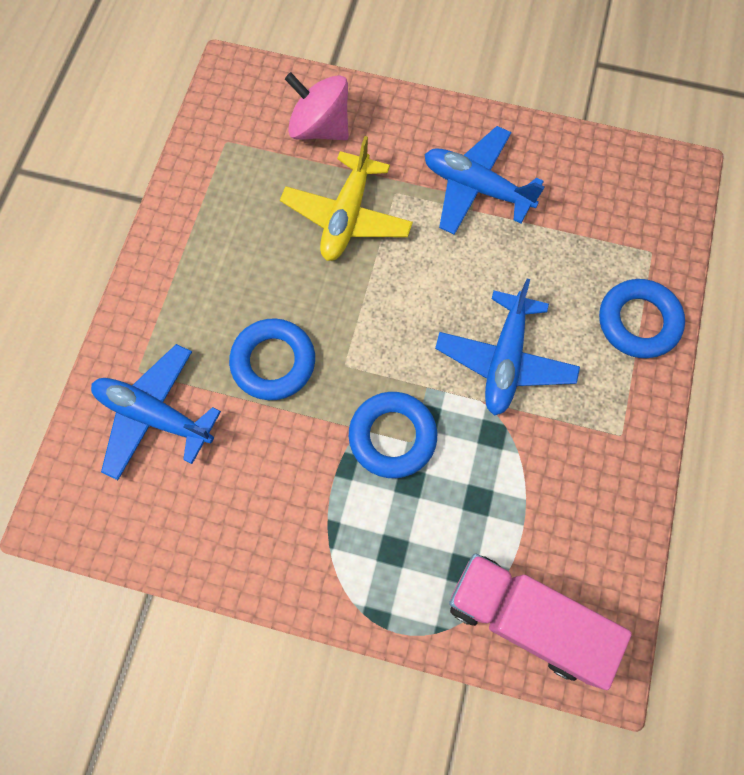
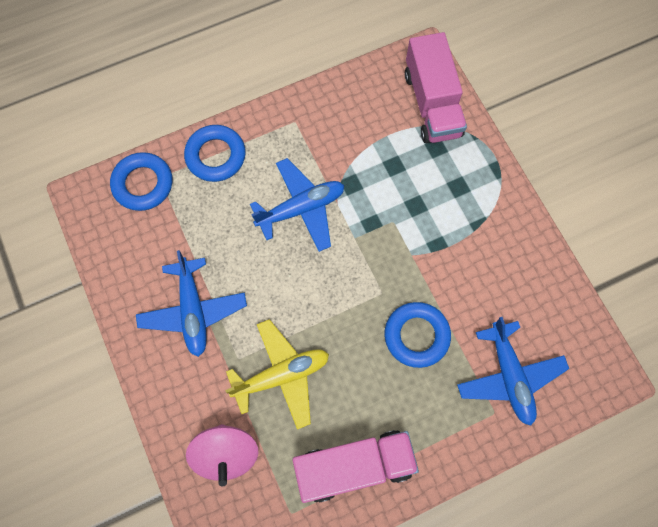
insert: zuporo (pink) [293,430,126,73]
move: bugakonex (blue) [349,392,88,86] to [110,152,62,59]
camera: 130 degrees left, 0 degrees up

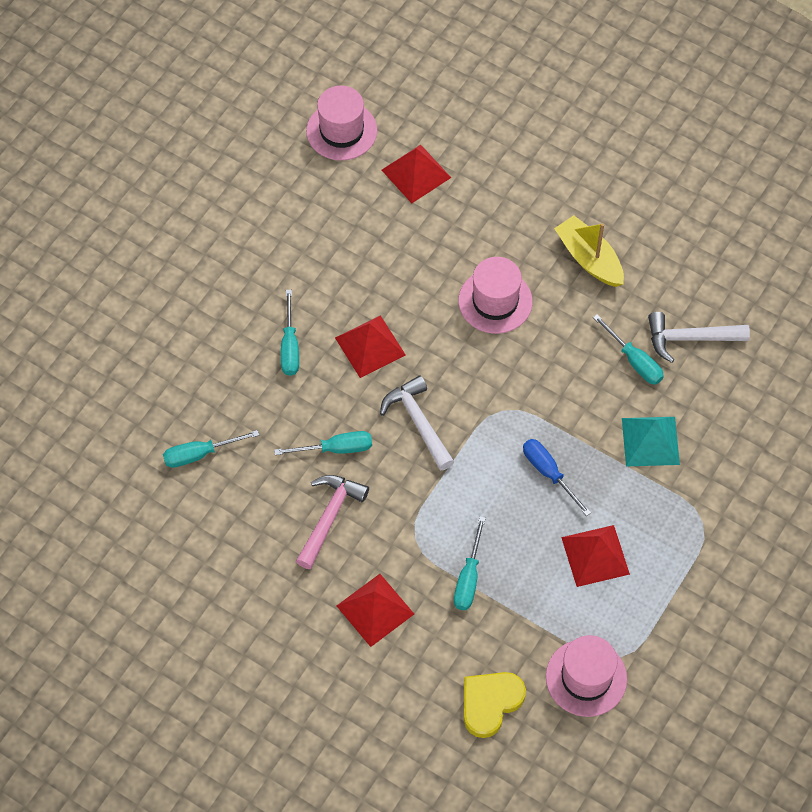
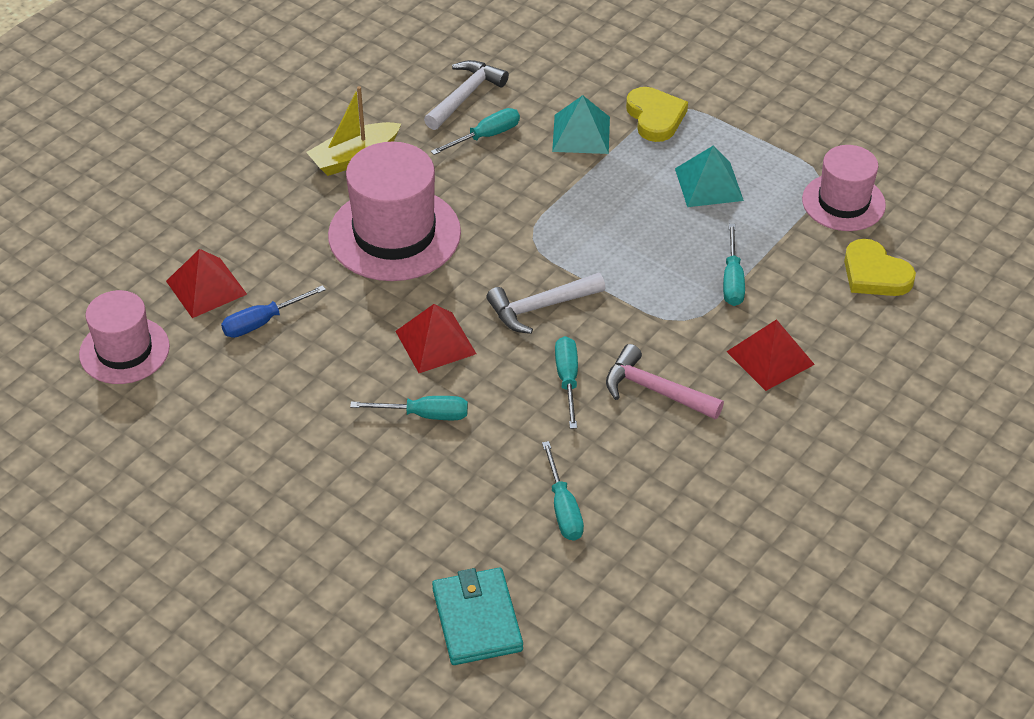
insert: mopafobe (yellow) [626,87,62,55]; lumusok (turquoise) [432,568,91,97]
move: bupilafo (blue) [523,439,68,77] to [221,285,105,53]
recolor: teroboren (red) [561,525,69,62] to teroboren (turquoise) [675,146,69,61]
rotate: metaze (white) [648,312,102,51] = [424,60,85,70] 150 degrees counterclockwise; bupilafo (turquoise) [454,517,32,93] = [723,224,22,82] 75 degrees clockwise
resize: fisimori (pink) [458,257,75,77] = [328,142,133,139] x1.57
camera: 85 degrees left, 15 degrees down

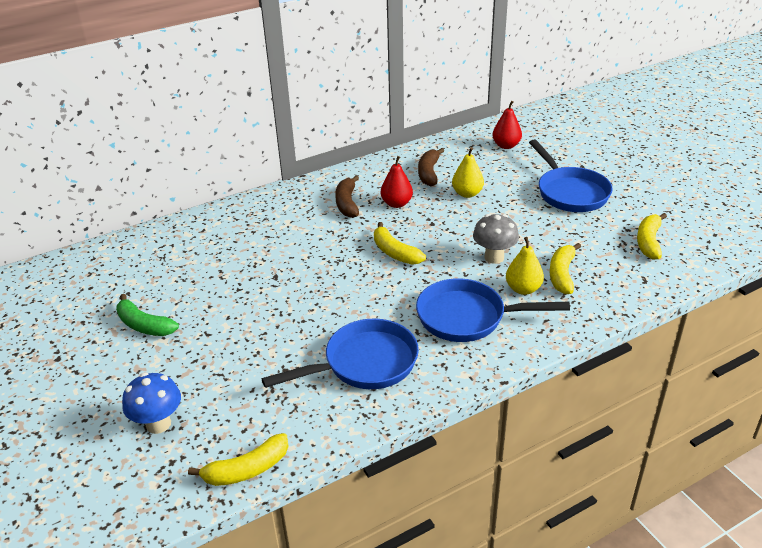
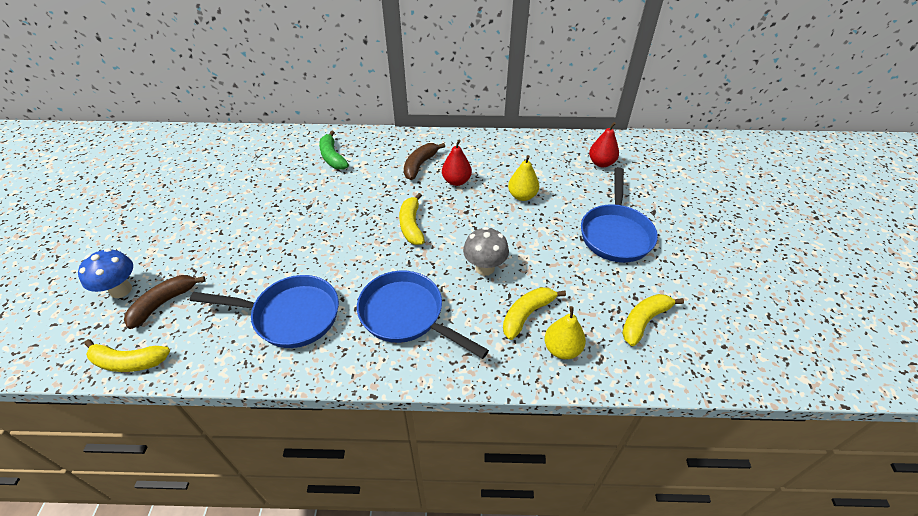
move: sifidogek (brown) [418,148,26,38] to [124,275,82,54]; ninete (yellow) [506,237,38,58] to [544,306,42,53]; sifidogek (green) [116,294,63,42] to [319,131,30,39]
camera: 30 degrees right, 10 degrees up

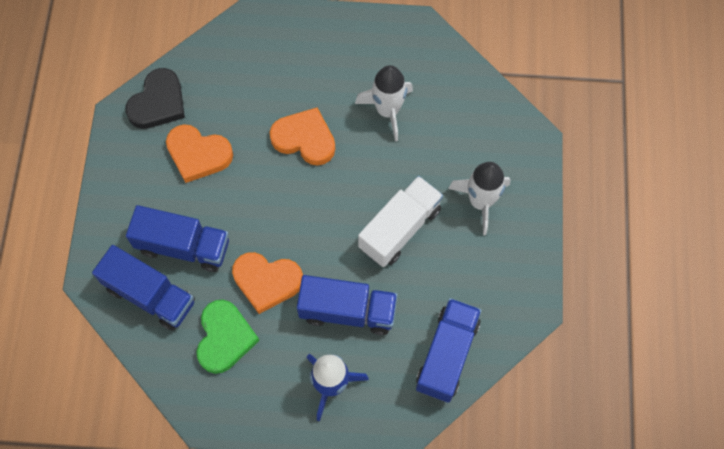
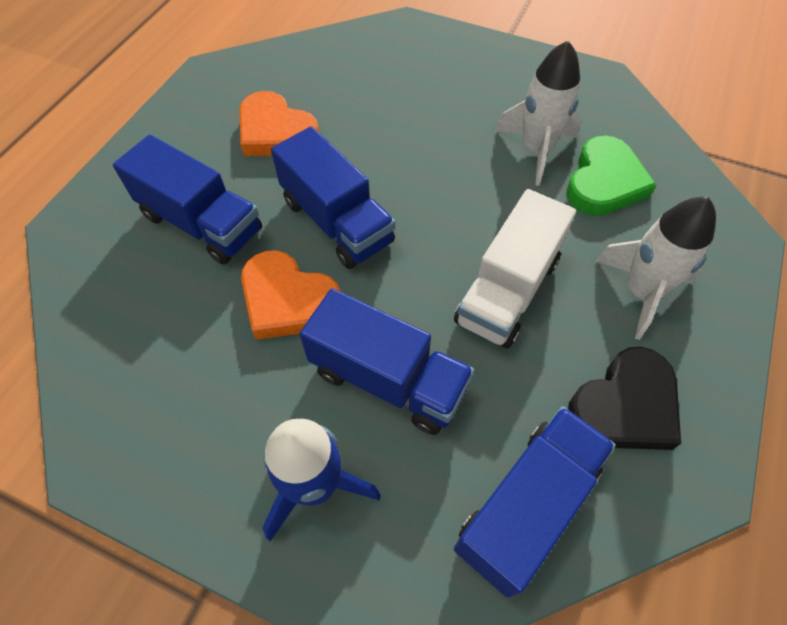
delete: mopafobe (orange) [270,108,65,58]
move: mopafobe (black) [125,68,60,61] to [568,347,113,103]; zuporo (blue) [92,245,103,86] to [271,126,124,143]; mopafobe (green) [196,300,63,74] to [566,136,91,80]
rotate: zuporo (white) [358,176,85,91] = [454,189,122,159] 150 degrees clockwise
camera: 20 degrees right, 10 degrees down

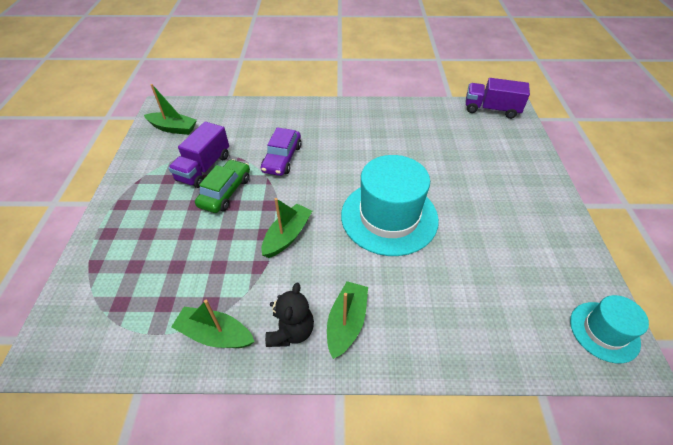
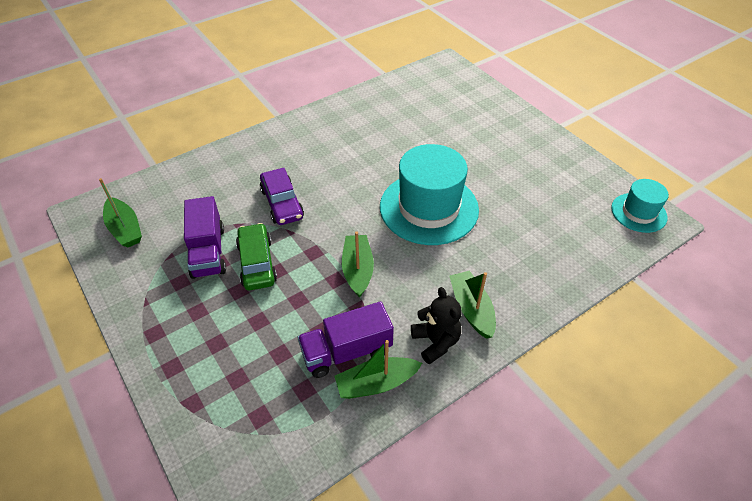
move: zuporo (purple) [466,78,64,41] to [298,301,96,77]
rotate: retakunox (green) [144,84,53,51] = [99,178,43,70] 75 degrees clockwise
camera: 35 degrees left, 0 degrees up

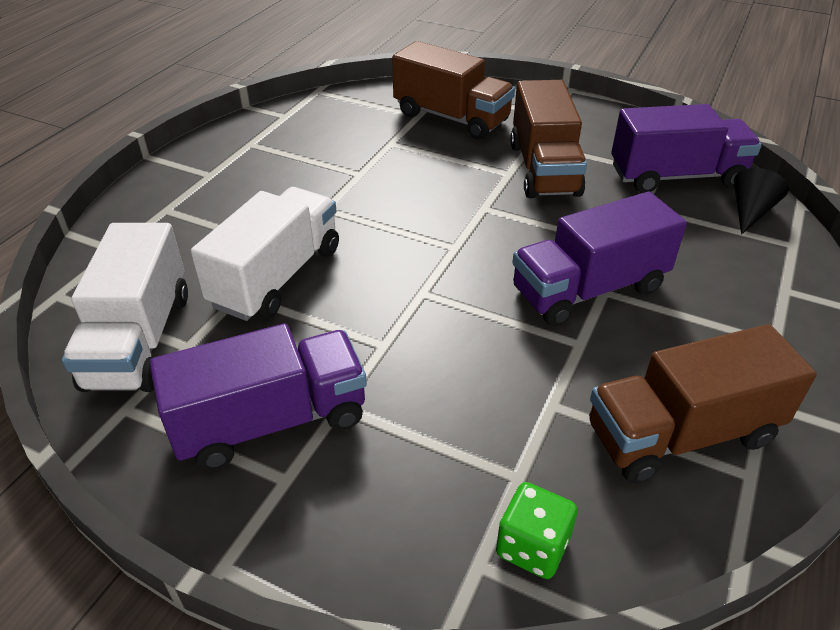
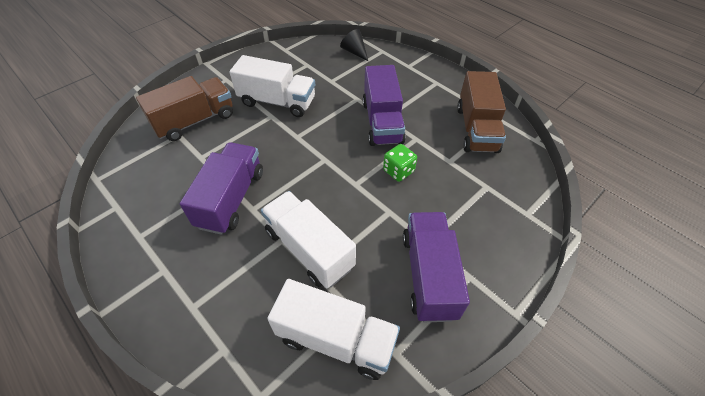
move: zuporo (purple) [611,104,151,89] to [180,142,83,93]; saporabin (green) [496,482,81,97] to [383,144,34,38]
recolor: zuporo (brown) [510,80,77,118] to zuporo (white) [229,55,86,62]
camera: 70 degrees left, 10 degrees up

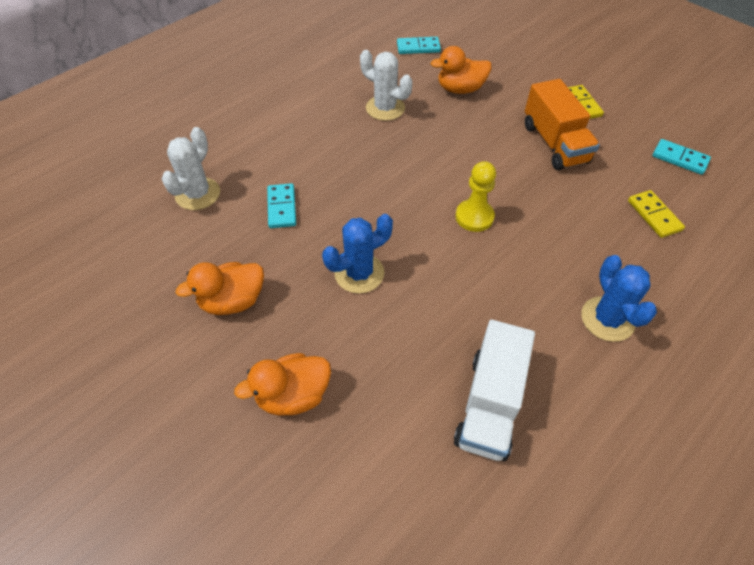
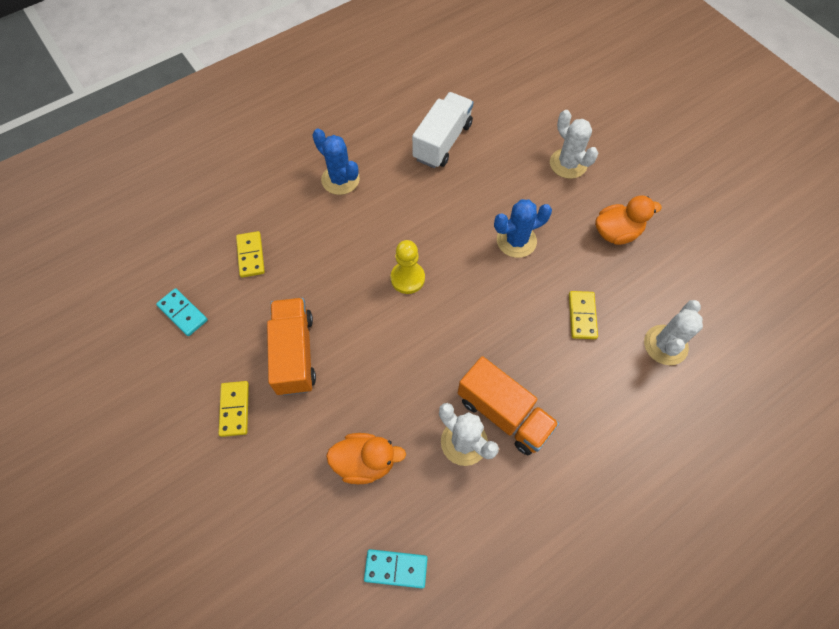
insert: zuporo (orange) [458,356,101,99]
replace: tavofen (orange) [234,353,97,63] to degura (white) [550,110,48,69]
recolor: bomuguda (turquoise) [267,183,29,45] to bomuguda (yellow) [569,291,29,48]
rotate: degura (blue) [581,255,76,87] = [312,128,48,67] 45 degrees counterclockwise
camera: 170 degrees left, 10 degrees up

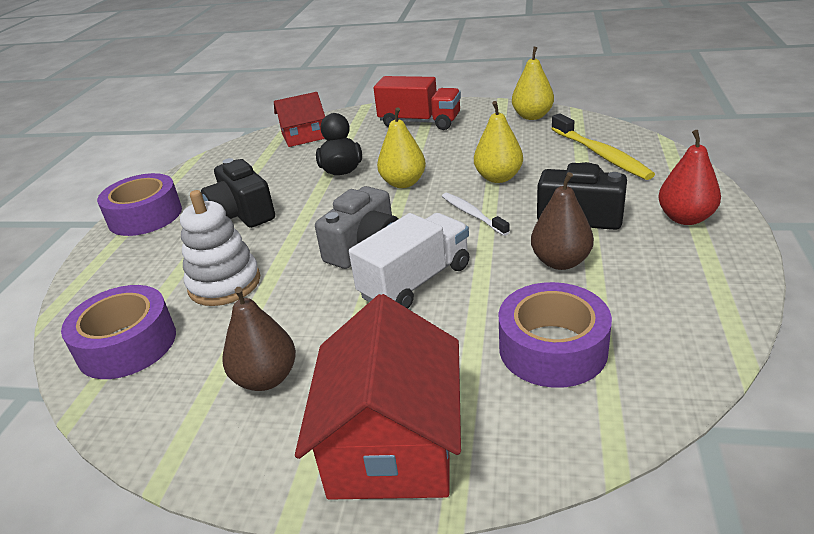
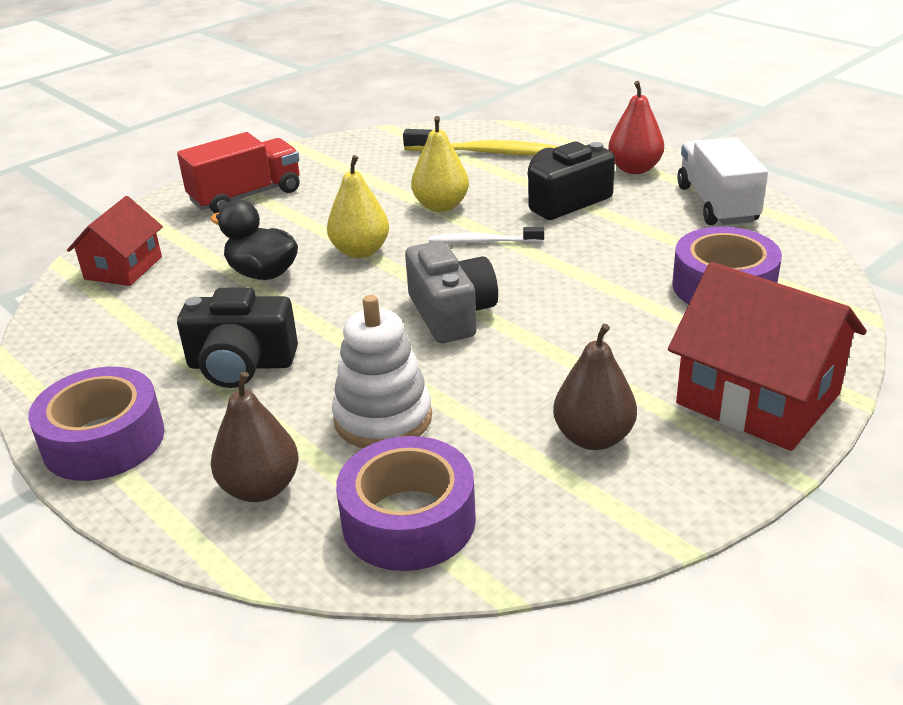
delete: ninete (yellow) [512,47,42,73]
move: ninete (brown) [531,172,63,98] to [211,372,88,130]; zuporo (white) [349,213,120,96] to [677,137,91,88]
camera: 55 degrees left, 0 degrees up

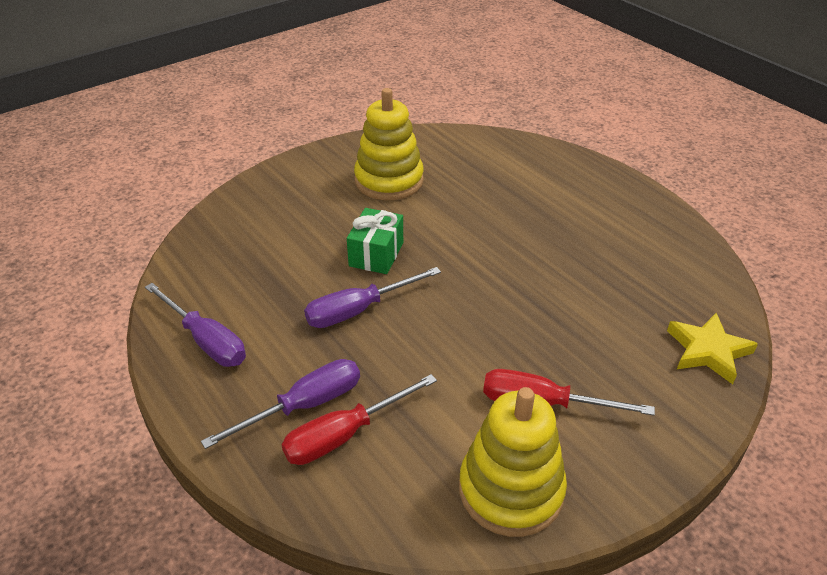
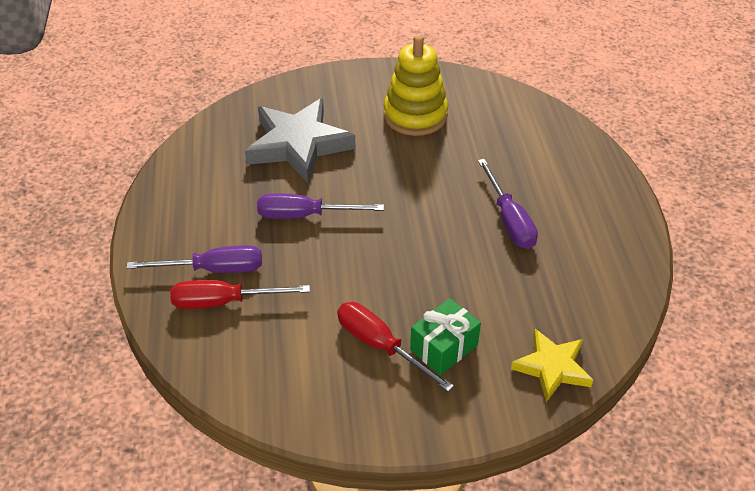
delete: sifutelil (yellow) [459,387,108,150]
insert: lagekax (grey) [245,98,111,85]
move: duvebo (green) [347,208,56,66] to [410,298,71,77]; bupilafo (purple) [145,283,101,84] to [478,159,60,90]
camera: 30 degrees right, 5 degrees up

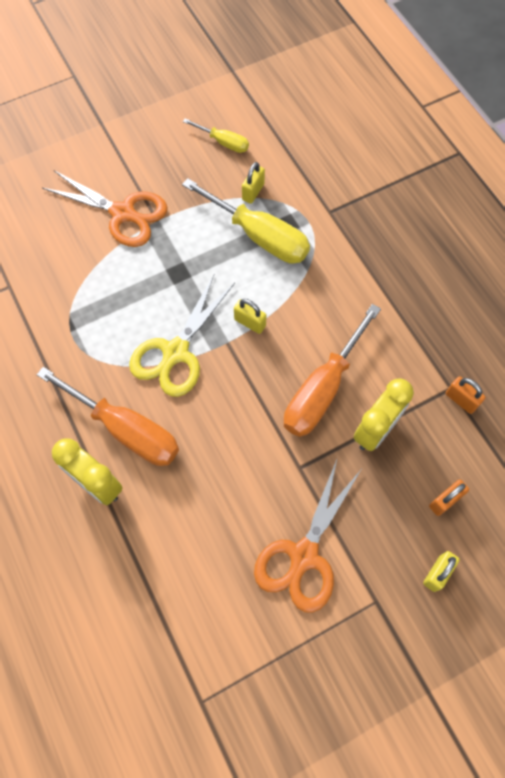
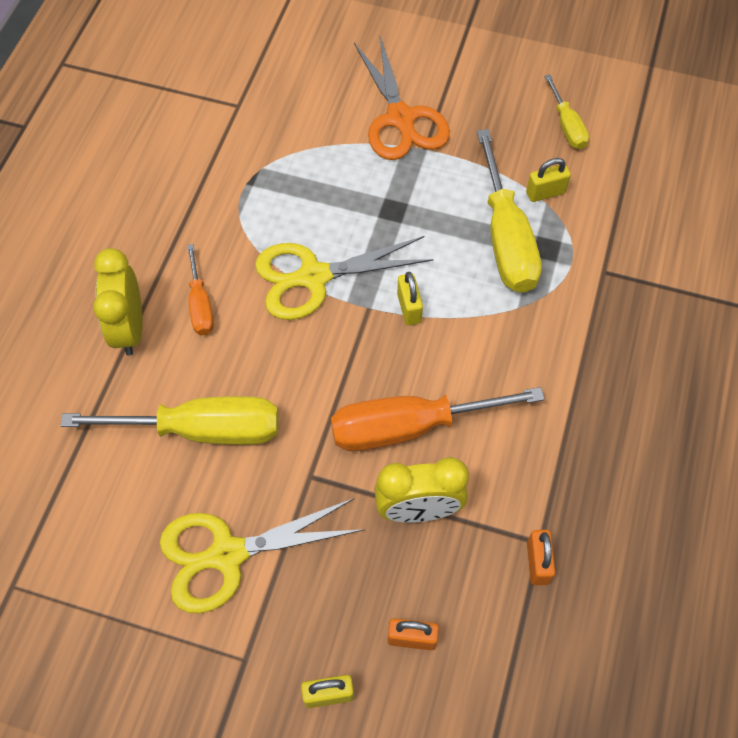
insert: bupilafo (yellow) [61,396,218,49]
recolor: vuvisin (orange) [254,457,107,156] to vuvisin (yellow) [160,498,205,116]
resize: bupilafo (orange) [37,367,142,99] = [187,244,27,91] x0.52
camera: 45 degrees right, 5 degrees down

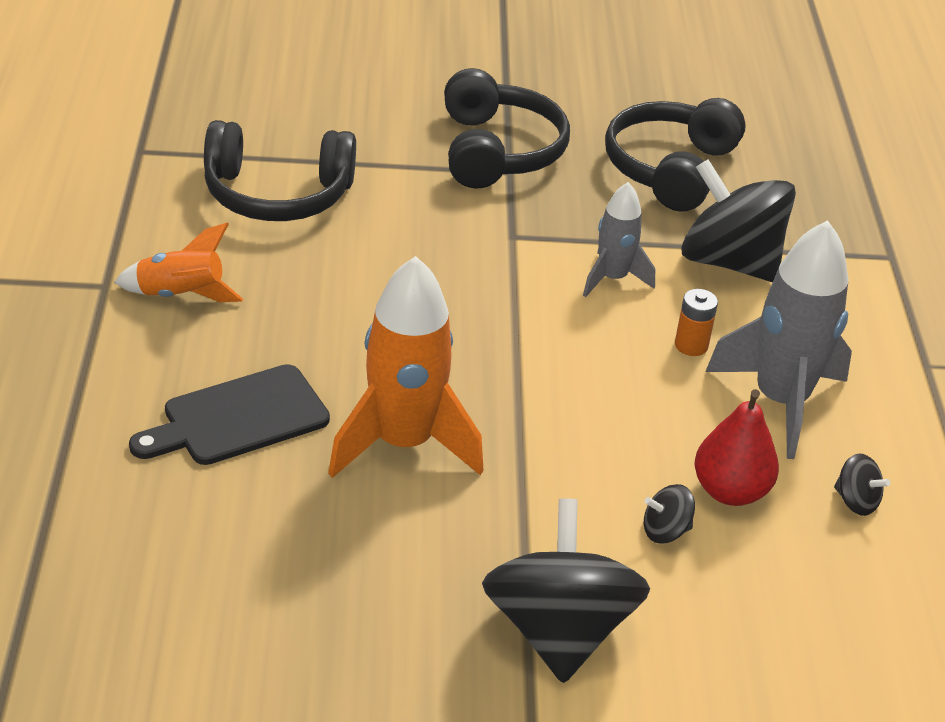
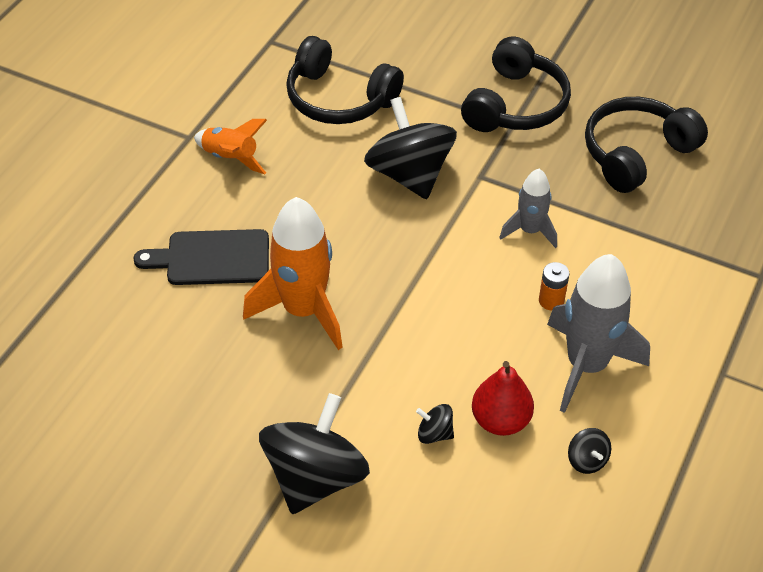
move: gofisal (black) [681,159,115,123] to [364,97,93,102]
camera: 30 degrees right, 10 degrees up

